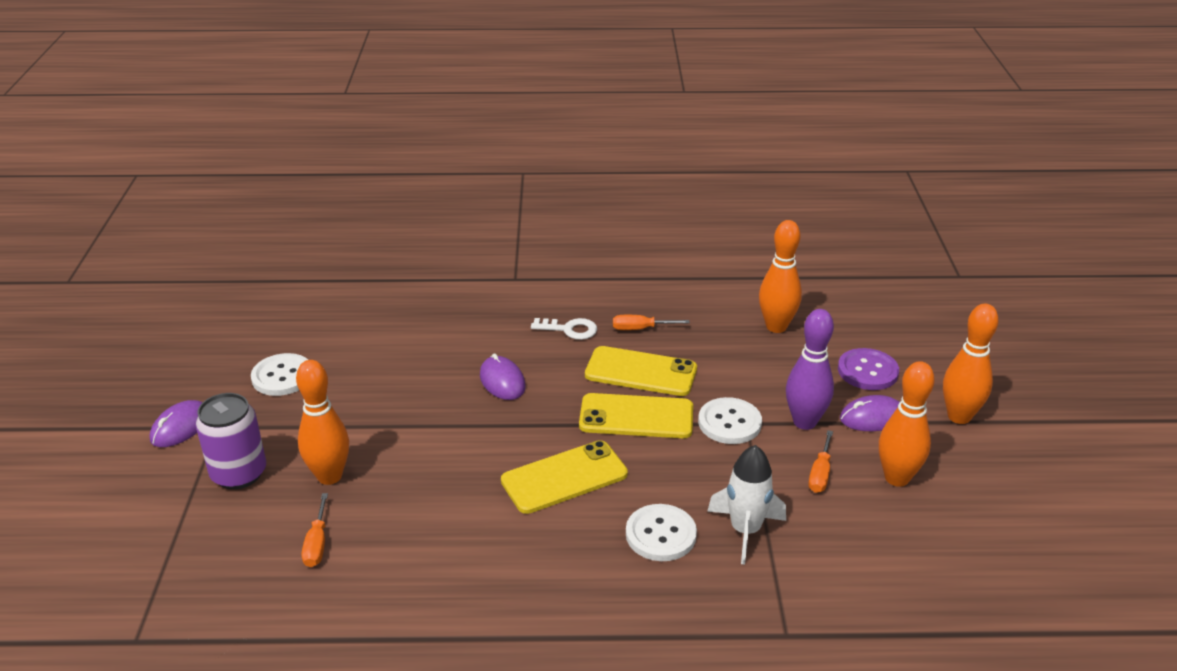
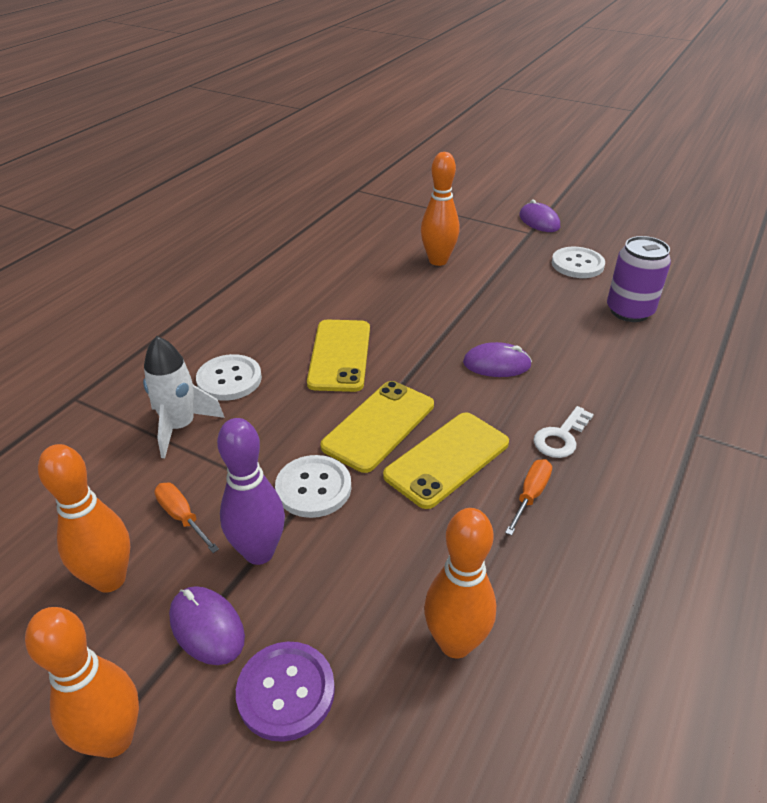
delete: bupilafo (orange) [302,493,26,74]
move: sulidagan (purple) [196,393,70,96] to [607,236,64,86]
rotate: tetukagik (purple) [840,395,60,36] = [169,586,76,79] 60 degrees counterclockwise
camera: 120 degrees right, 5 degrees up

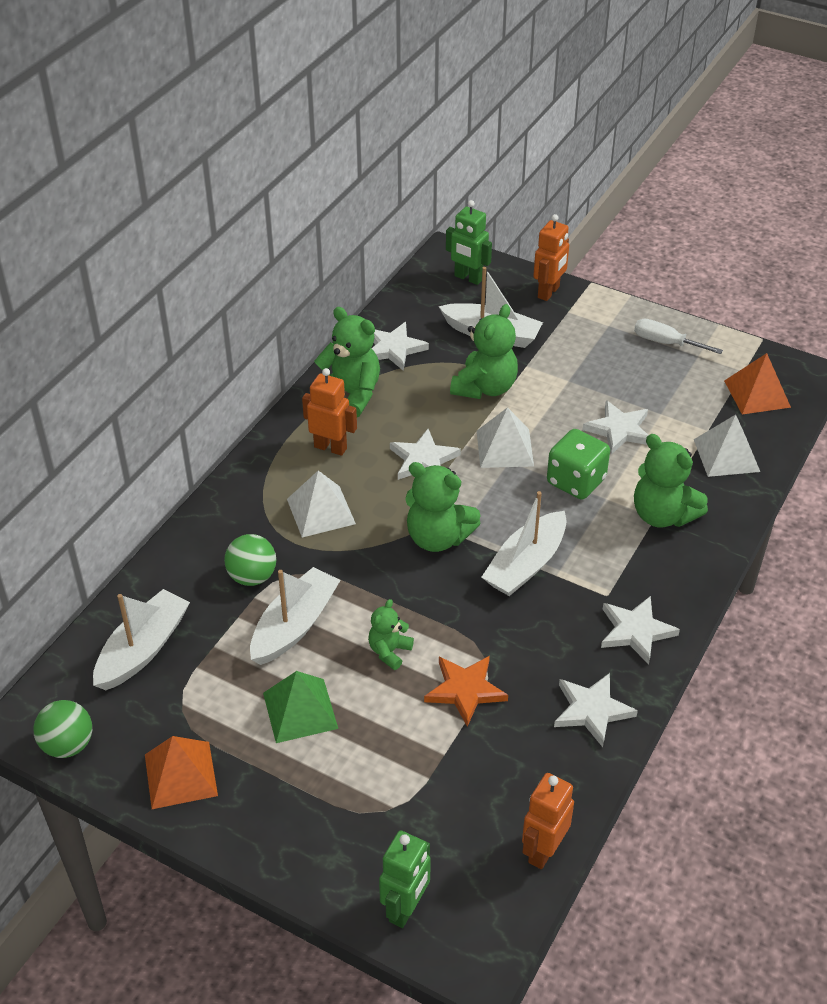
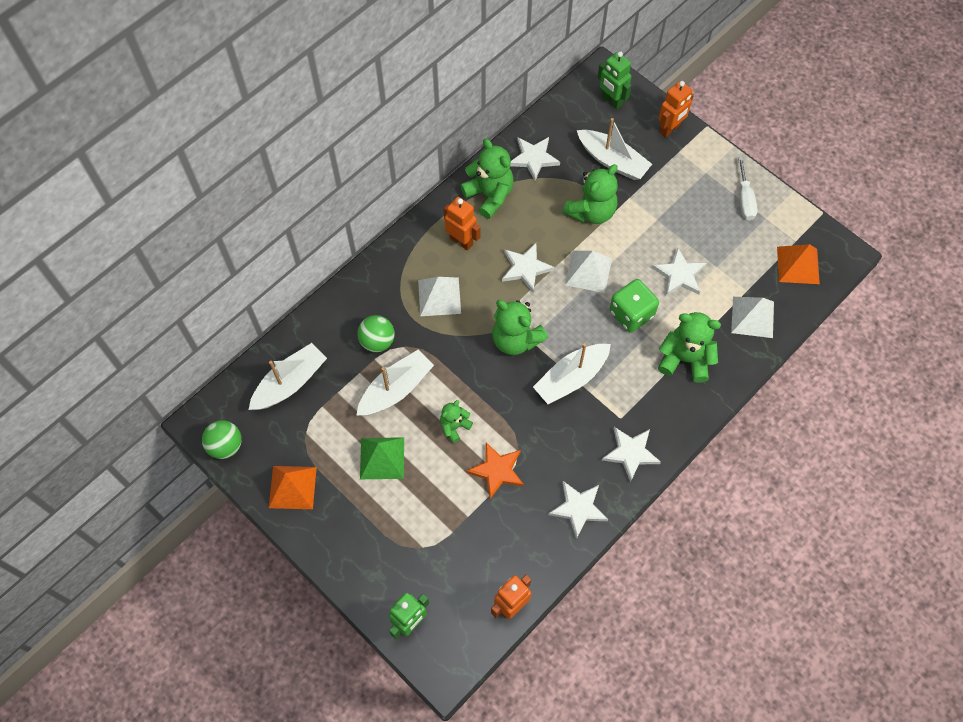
rotate: bupilafo (white) [634,319,89,35] = [738,157,20,63] 135 degrees counterclockwise; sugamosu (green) [634,434,74,94] = [658,312,63,71] 135 degrees clockwise
camera: 15 degrees right, 20 degrees up

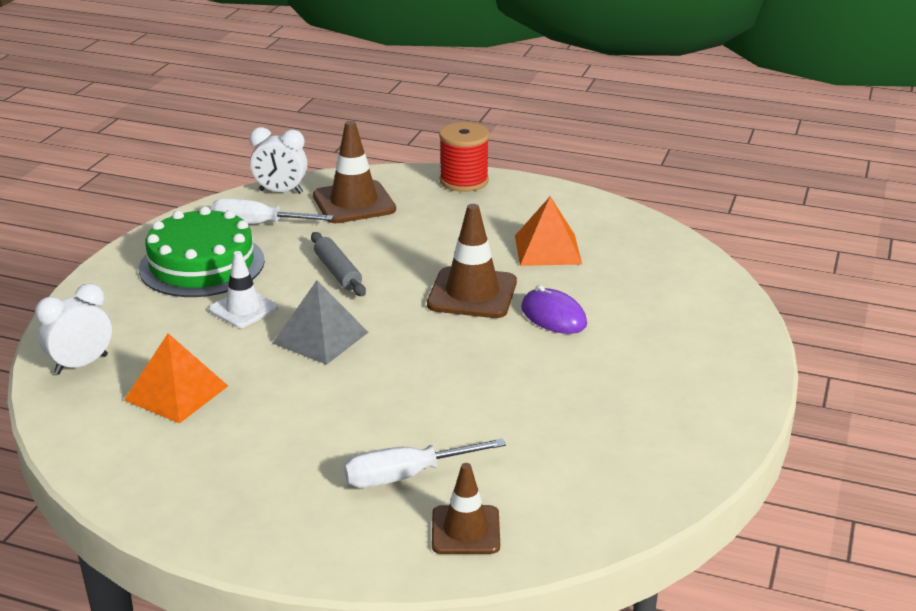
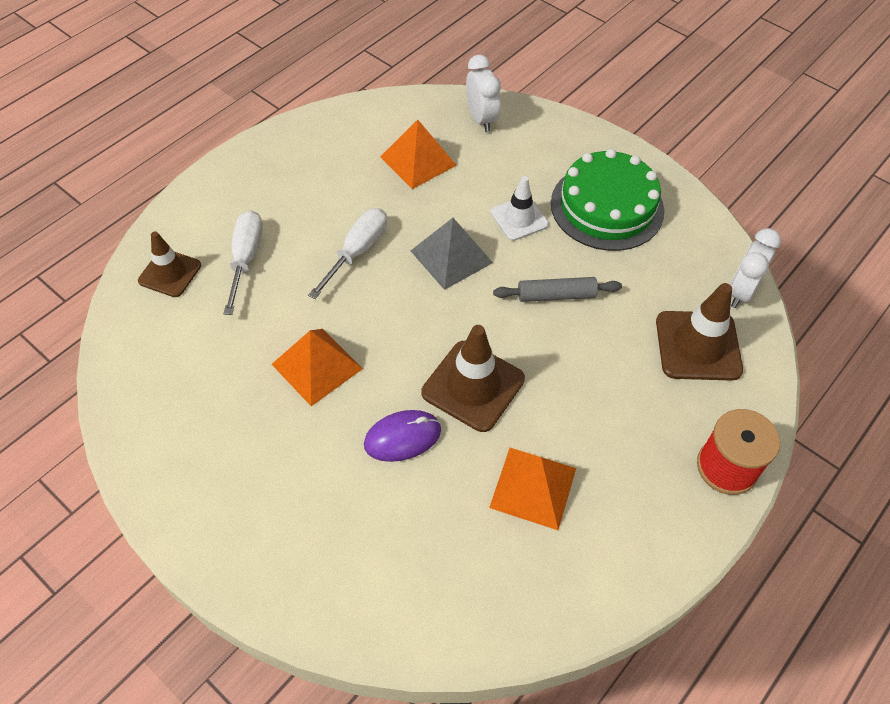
insert: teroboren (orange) [272,329,91,77]
move: bupilafo (white) [211,198,123,26] to [308,208,79,91]
camera: 110 degrees right, 25 degrees up

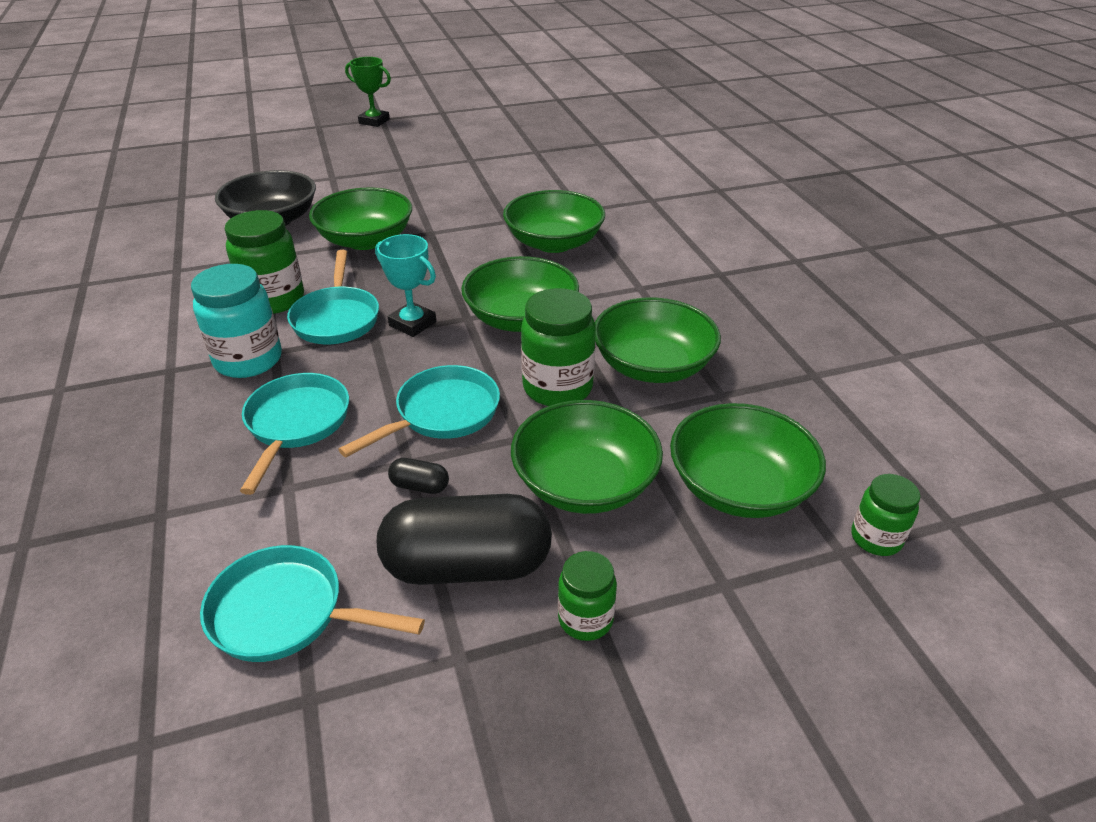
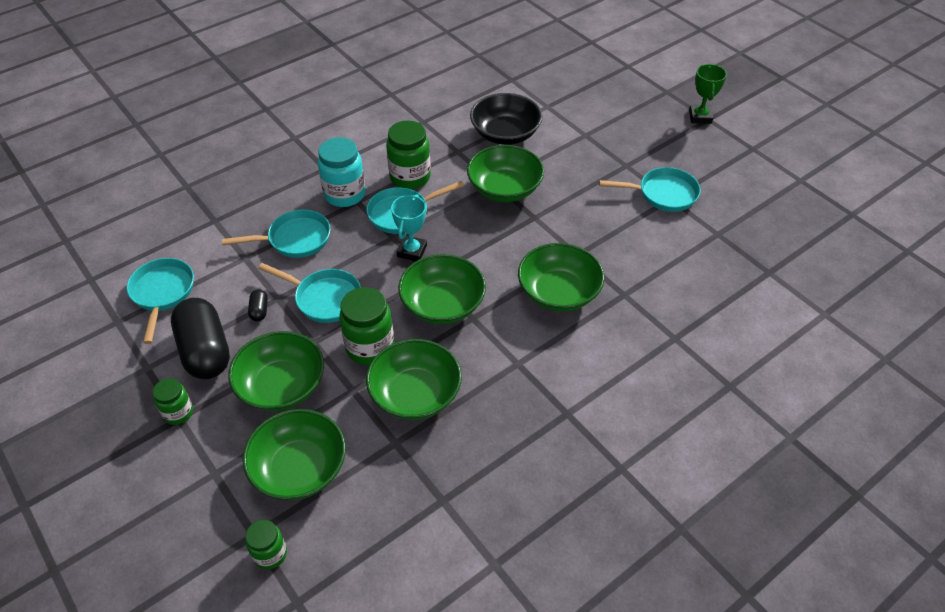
insert: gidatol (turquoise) [599,167,102,45]
camera: 70 degrees right, 10 degrees up

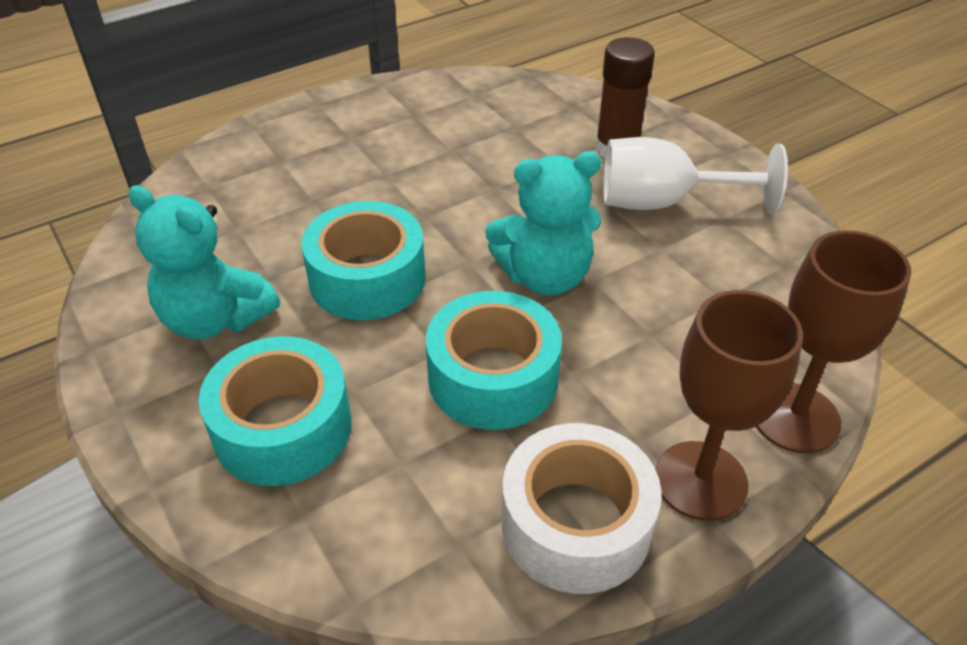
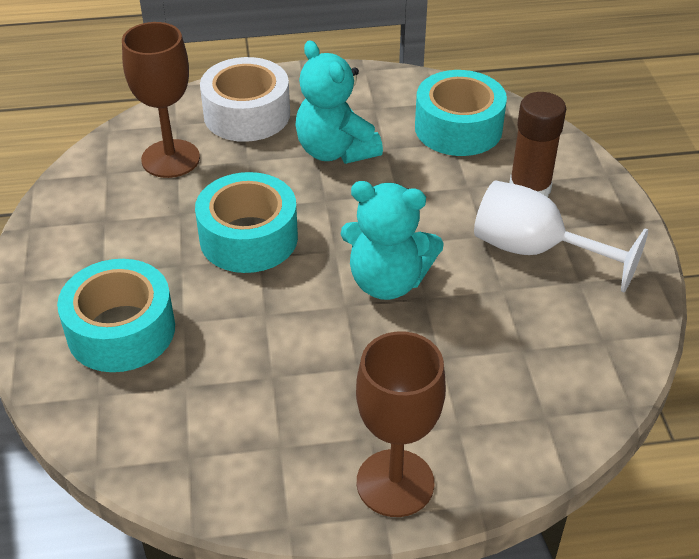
move: sugamosu (turquoise) [128,185,152,154] to [295,40,88,124]; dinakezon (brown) [756,230,155,223] to [122,22,78,156]; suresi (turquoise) [426,291,136,139] to [415,70,92,86]; suresi (white) [502,423,160,171] to [200,57,90,85]
camera: 25 degrees right, 0 degrees up

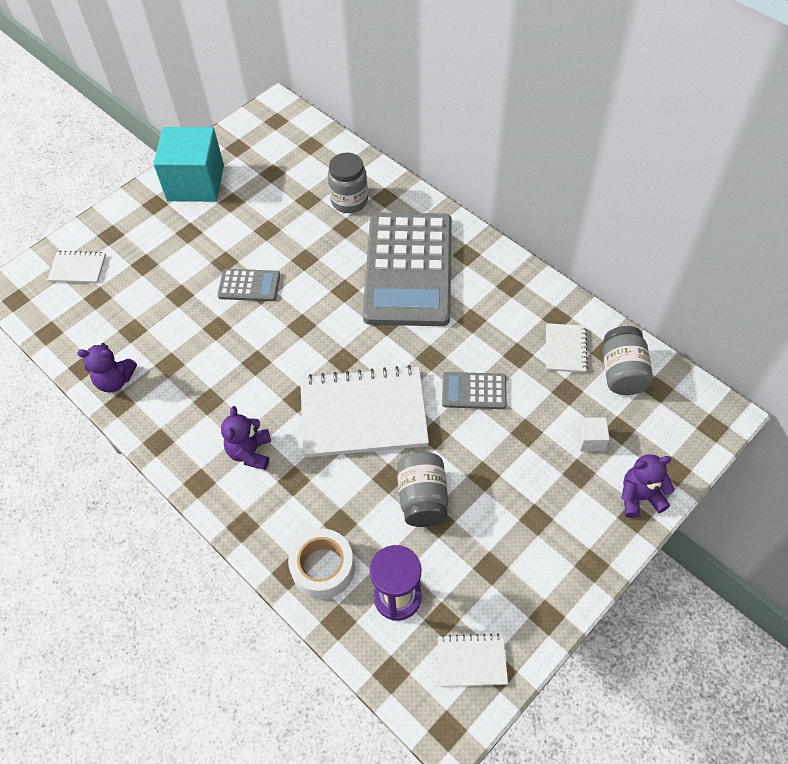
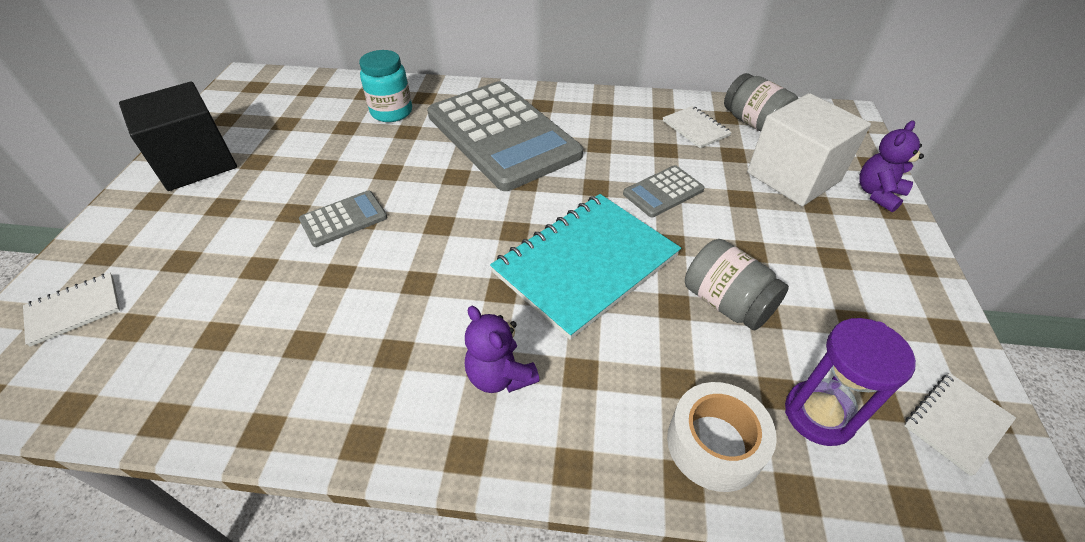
delete: sugamosu (purple) [77,343,60,50]
recolor: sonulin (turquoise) [153,127,71,75] to sonulin (black) [119,82,118,109]; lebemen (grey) [328,153,40,60] to lebemen (turquoise) [359,50,53,72]; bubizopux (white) [300,365,129,93] to bubizopux (turquoise) [490,194,191,146]
resize: sonulin (white) [577,417,33,34] = [747,93,124,113] x2.49
camera: 40 degrees left, 10 degrees down

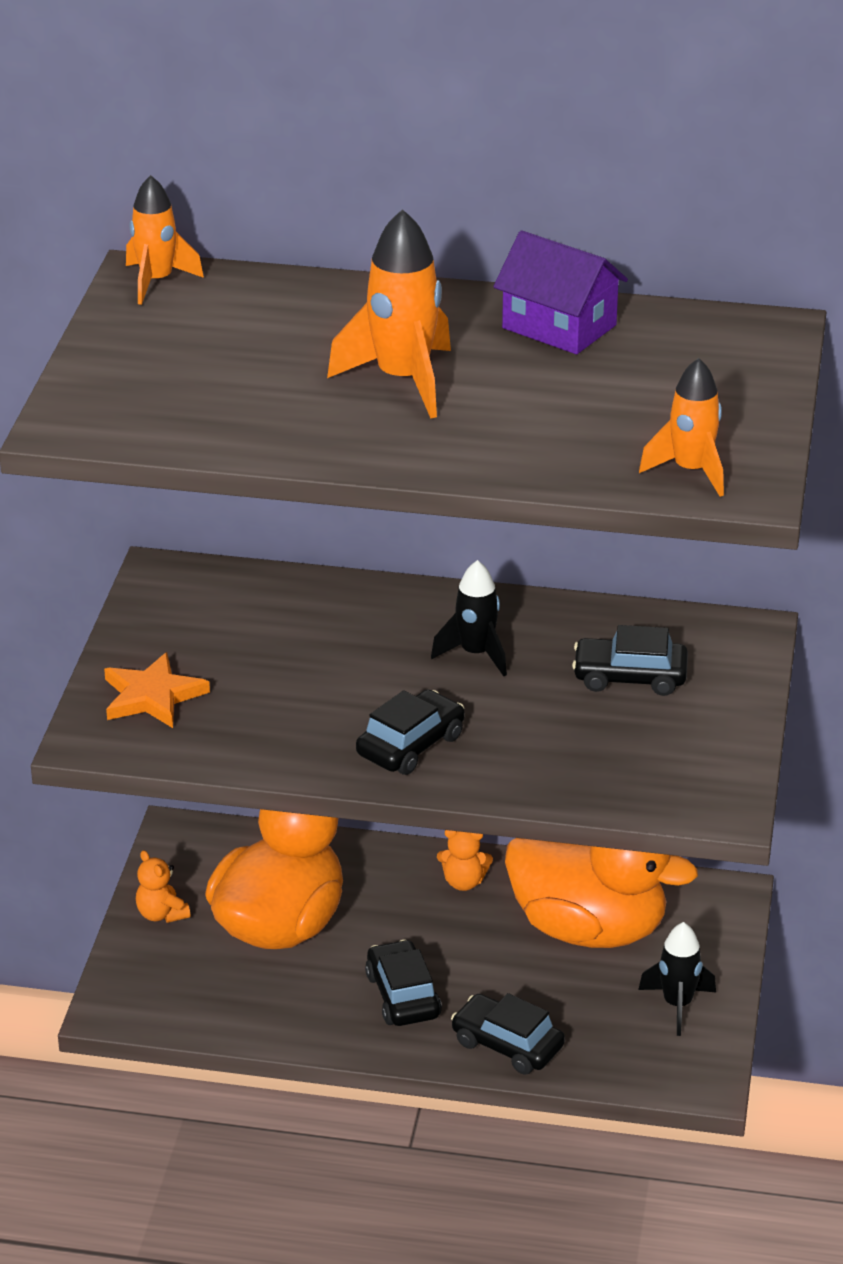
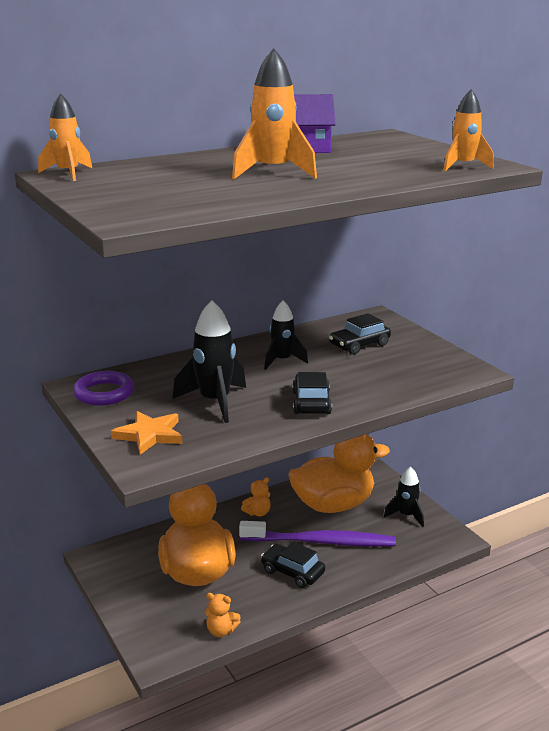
delete: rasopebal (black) [451,993,114,82]
insert: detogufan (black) [173,300,73,123]; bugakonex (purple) [73,371,61,35]; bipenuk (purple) [239,521,157,26]
move: sugamosu (orange) [136,850,54,73] to [205,593,36,44]
camera: 40 degrees left, 10 degrees down

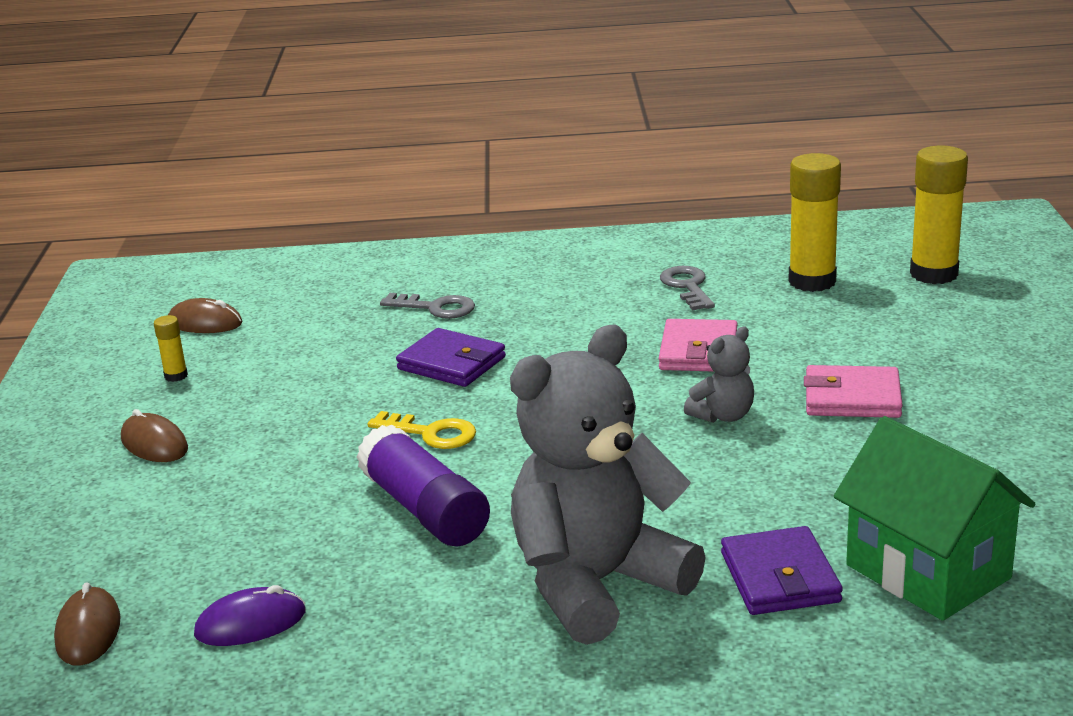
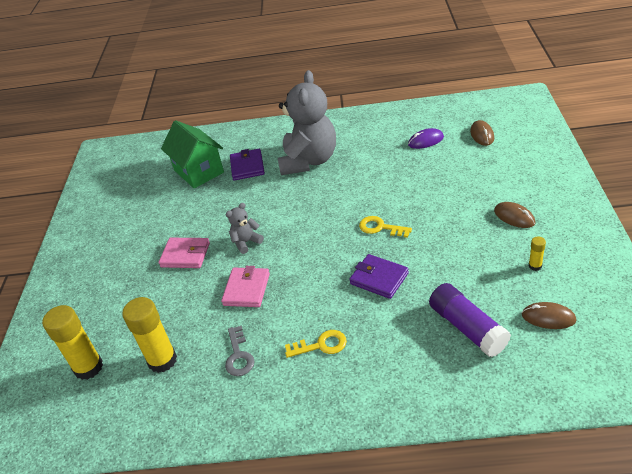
delete: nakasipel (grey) [380,293,95,26]
insert: nakasipel (yellow) [285,330,62,28]
move: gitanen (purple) [356,425,134,121] to [429,283,82,74]
rotate: sugamosu (grey) [510,325,196,320] = [278,70,58,105] 45 degrees counterclockwise
camera: 175 degrees left, 15 degrees up

